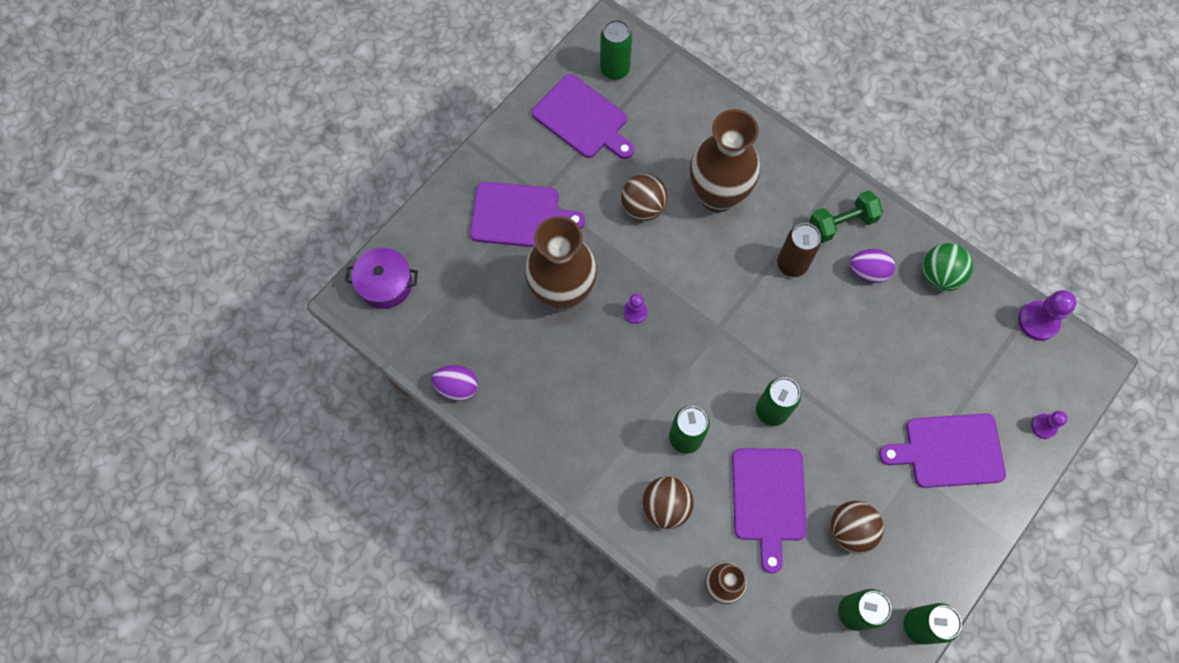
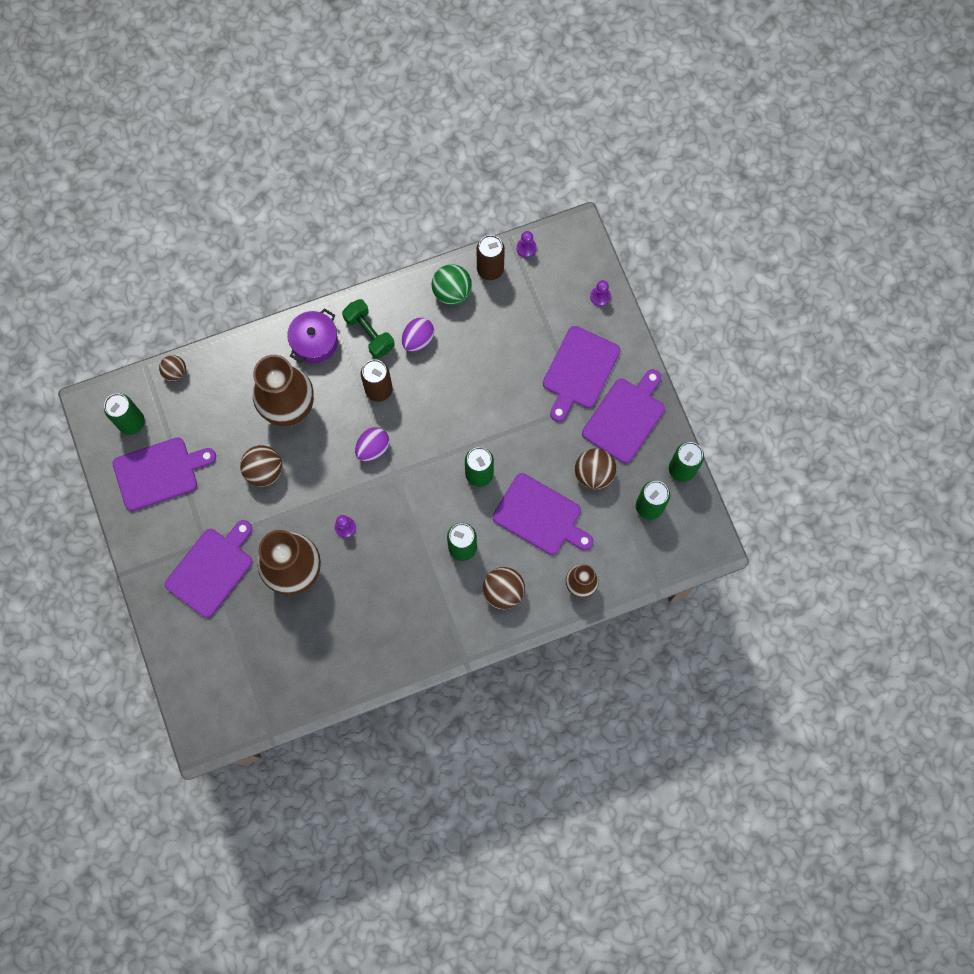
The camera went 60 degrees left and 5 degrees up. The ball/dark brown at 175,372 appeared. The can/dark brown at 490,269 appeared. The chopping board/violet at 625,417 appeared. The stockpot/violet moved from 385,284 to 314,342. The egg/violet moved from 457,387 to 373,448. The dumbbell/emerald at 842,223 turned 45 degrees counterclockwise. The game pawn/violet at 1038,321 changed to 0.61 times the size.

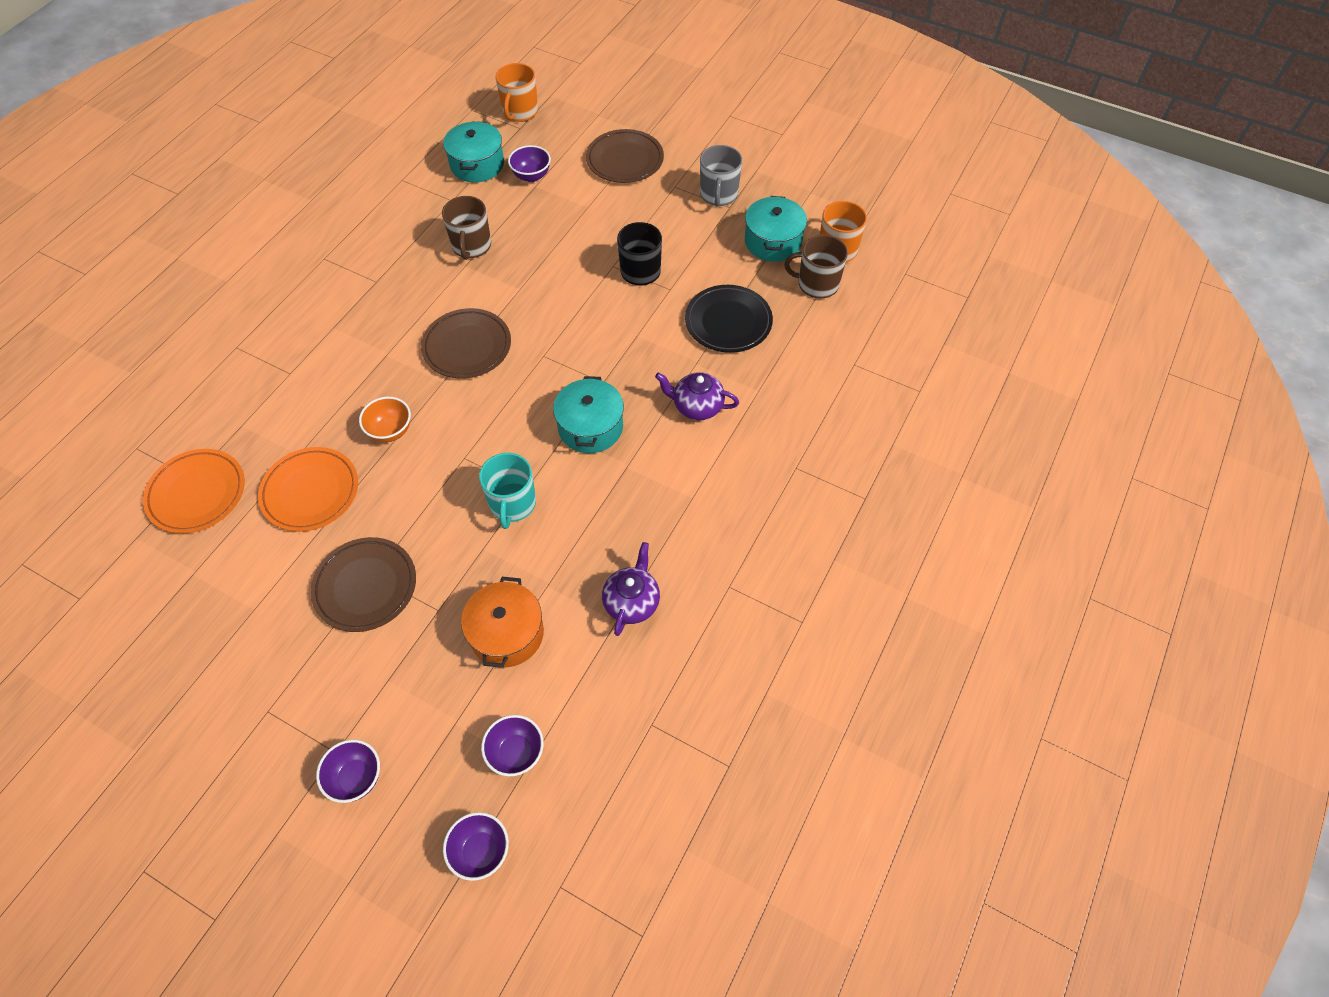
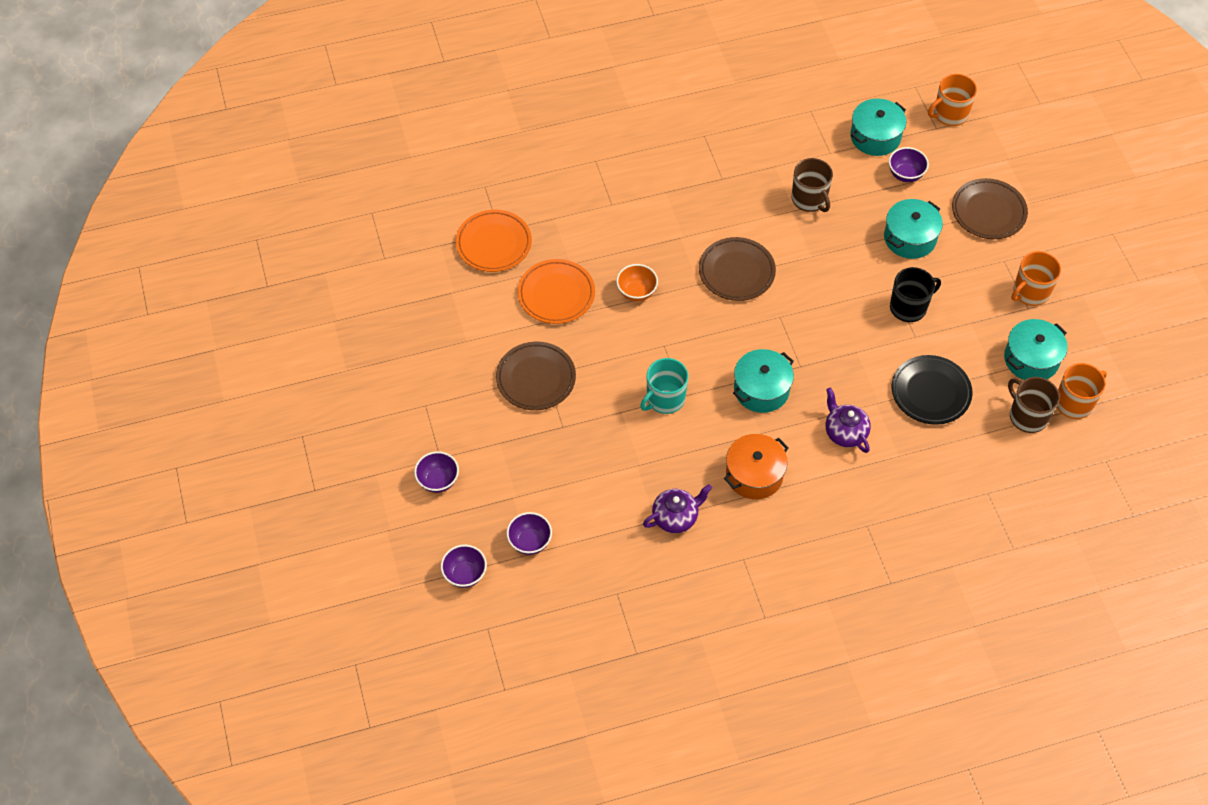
The camera went 45 degrees right and 0 degrees up. The stockpot/turquoise at 910,238 appeared. The stockpot/orange-coloured moved from 507,633 to 754,475. The coffee mug/gray at 718,195 became the coffee mug/orange-coloured at 1030,292. The coffee mug/dark brown at 471,246 turned 75 degrees counterclockwise.

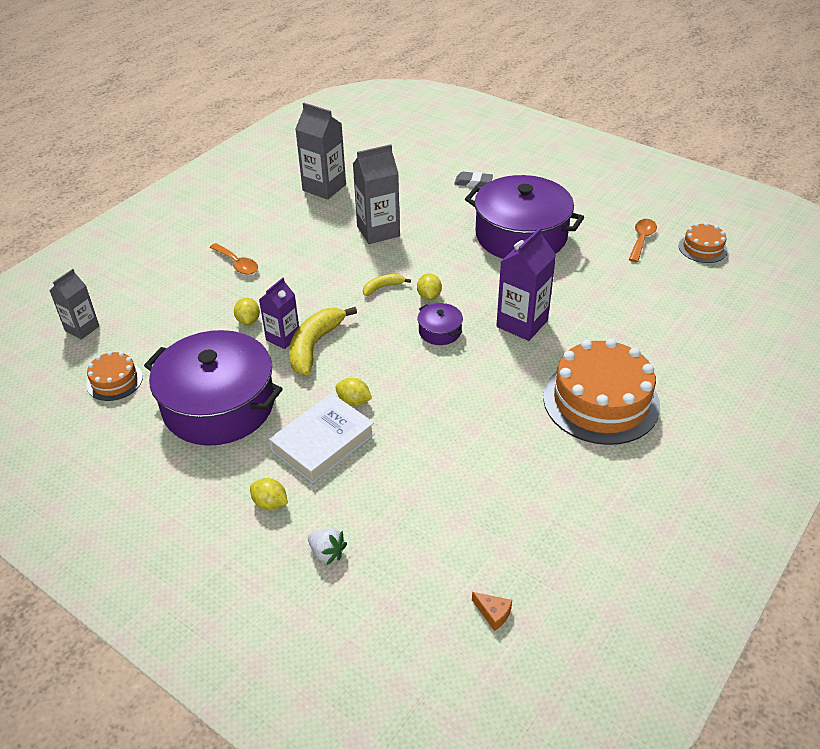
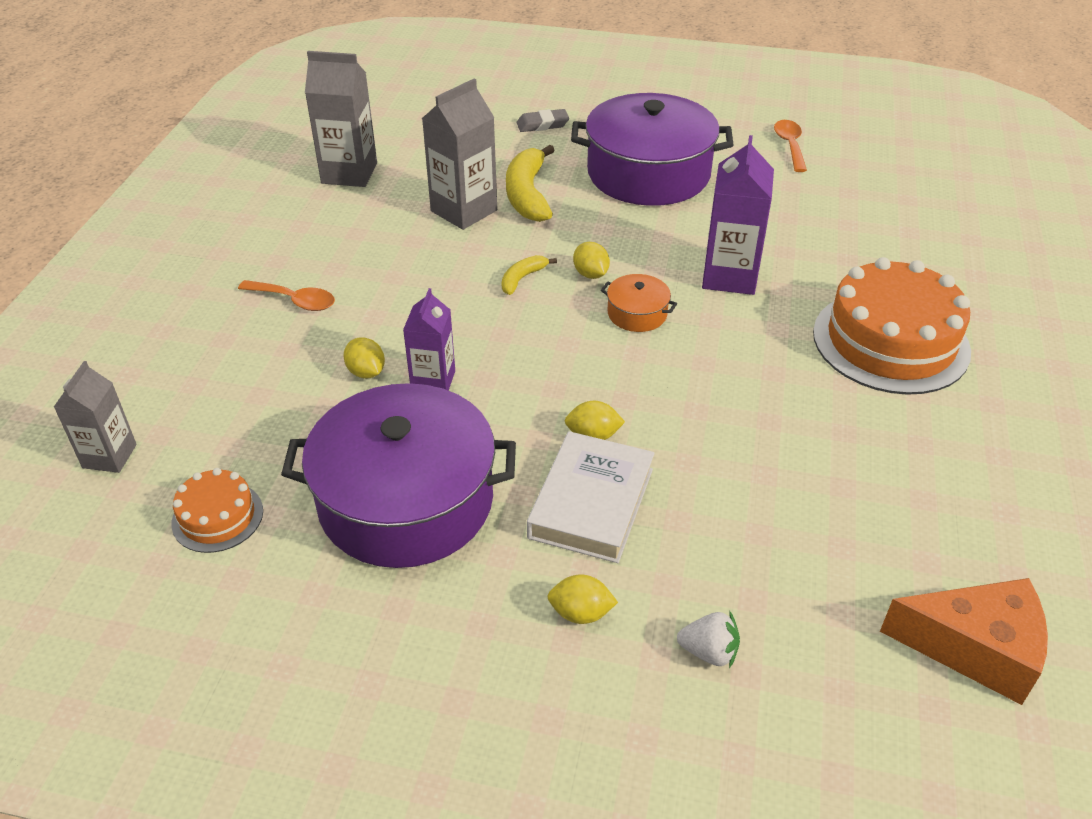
The camera went 25 degrees left and 0 degrees up. The gateau/orange-coloured at 702,248 disappeared. The banana fruit/golden moved from 314,345 to 528,194. The stockpot/violet at 440,331 became the stockpot/orange-coloured at 637,313. The cheese/orange-coloured at 493,613 changed to 2.48 times the size.

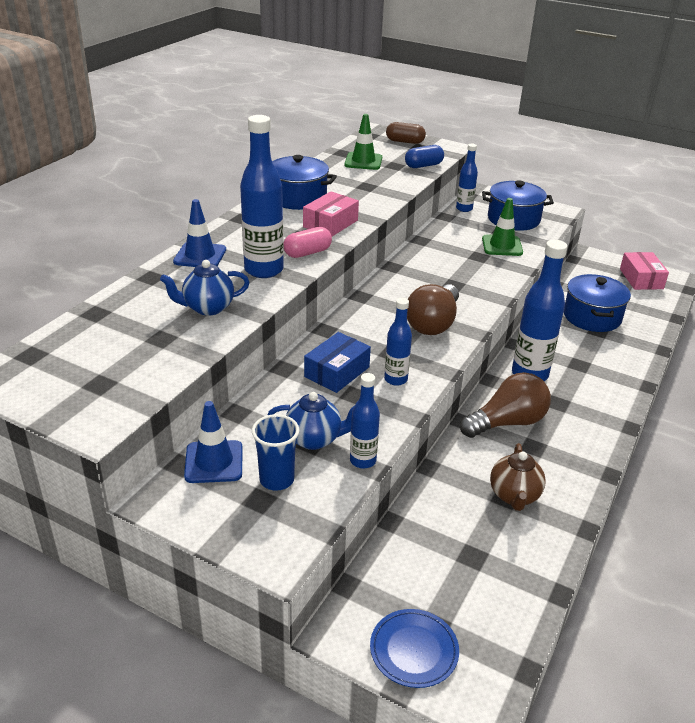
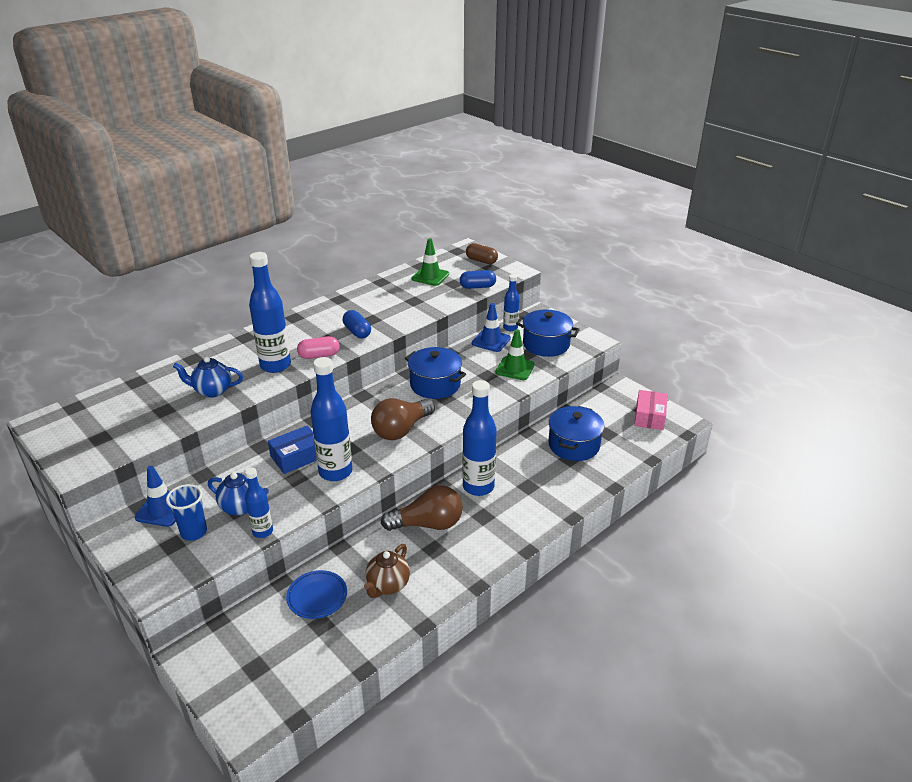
The camera went 20 degrees right and 0 degrees up. The traffic cone/cobalt moved from 200,256 to 491,341. The stockpot/cobalt moved from 298,198 to 435,385. The flat dish/cobalt moved from 414,650 to 317,596. The package/pink at 330,223 was replaced by the capsule/cobalt at 357,332. The drink bottle/cobalt at 395,379 changed to 1.78 times the size.

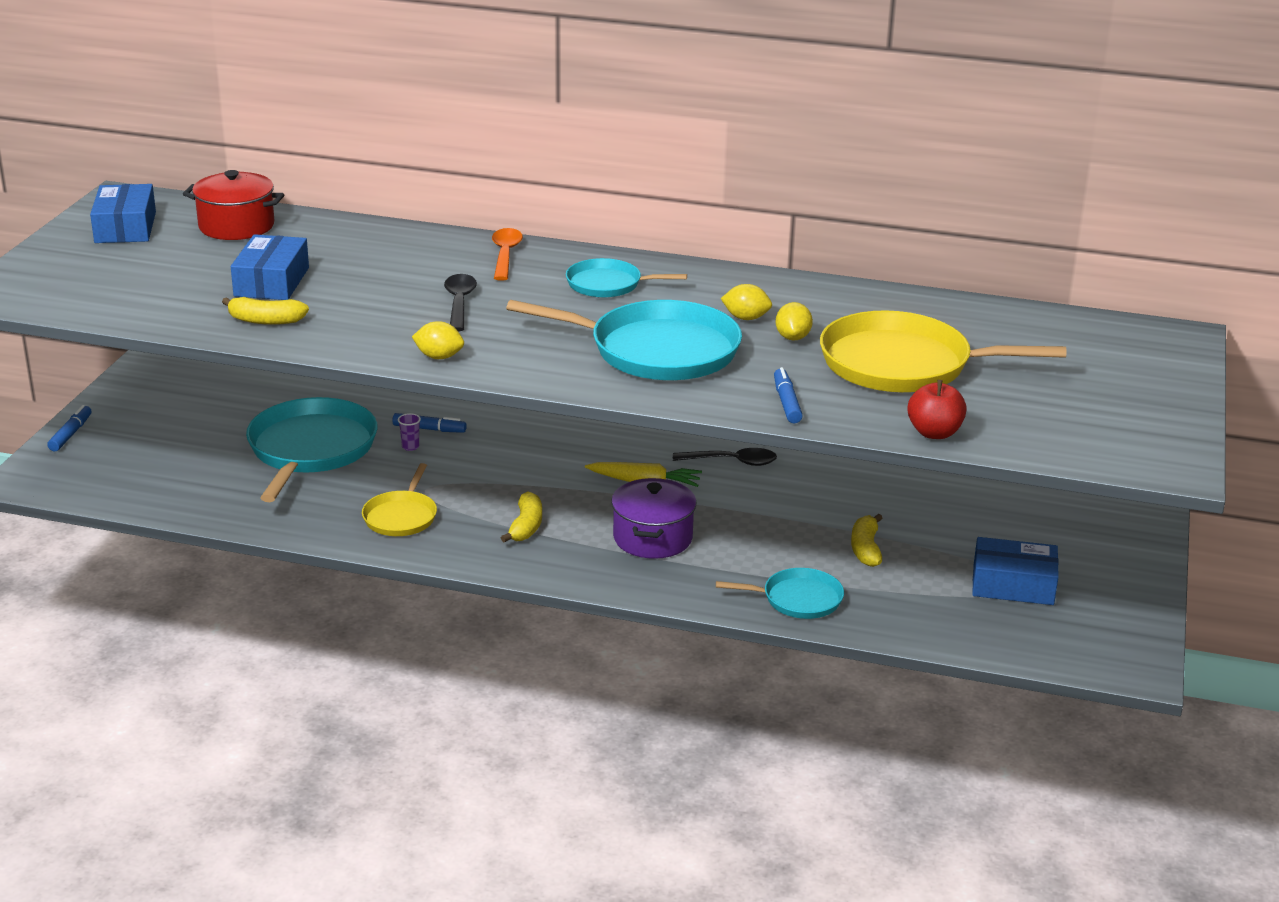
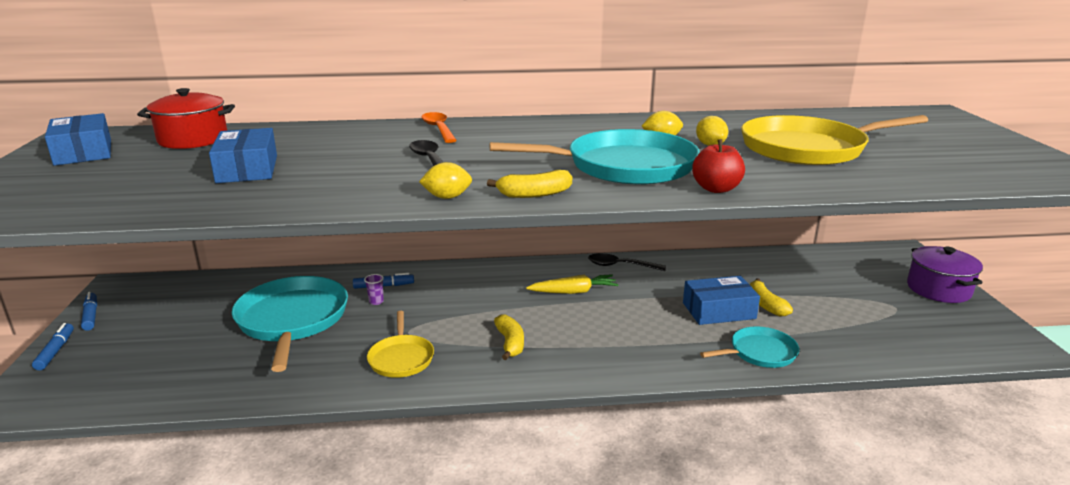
The camera went 20 degrees left and 5 degrees down. The frying pan/turquoise at 608,284 disappeared. The banana fruit/golden moved from 265,320 to 534,194. The stockpot/violet moved from 652,538 to 938,289. The felt pen/cobalt moved from 787,402 to 91,316. The apple fruit/red moved from 934,433 to 716,189. The package/cobalt moved from 1013,585 to 719,311. The teaspoon/black at 732,462 turned 150 degrees counterclockwise.

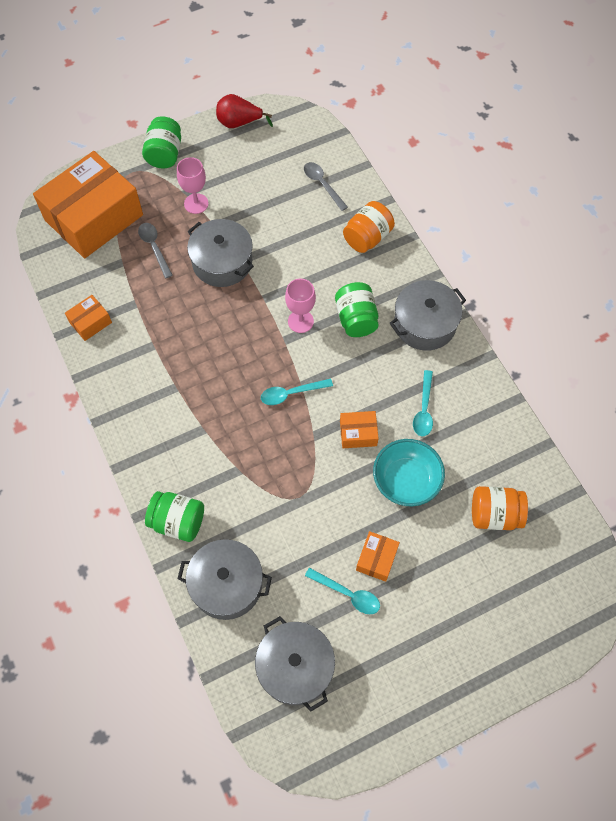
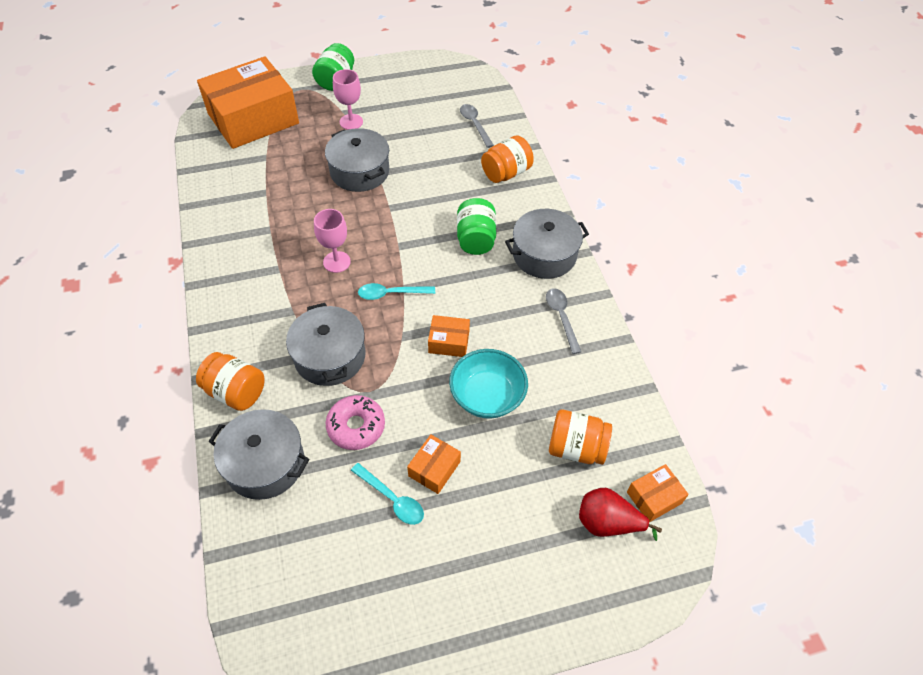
The camera went 10 degrees right and 10 degrees down. The teaspoon/turquoise at 424,409 disappeared. The glazed donut/pink at 356,426 appeared. The package/orange-coloured moved from 90,322 to 654,497. The teaspoon/gray moved from 154,247 to 561,317. The pear/red moved from 239,123 to 608,523. The stockpot/gray moved from 295,667 to 329,356. The goblet/pink moved from 300,321 to 336,262. The jam jar/emerald at 178,522 became the jam jar/orange-coloured at 236,392.

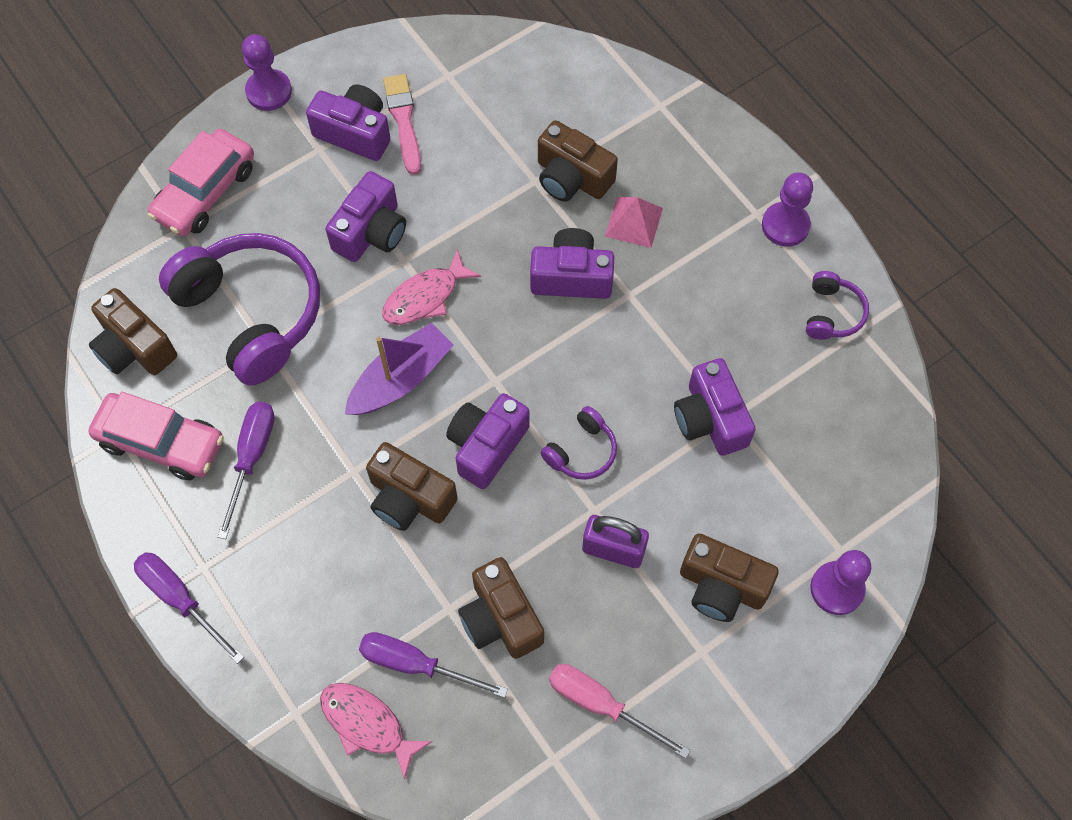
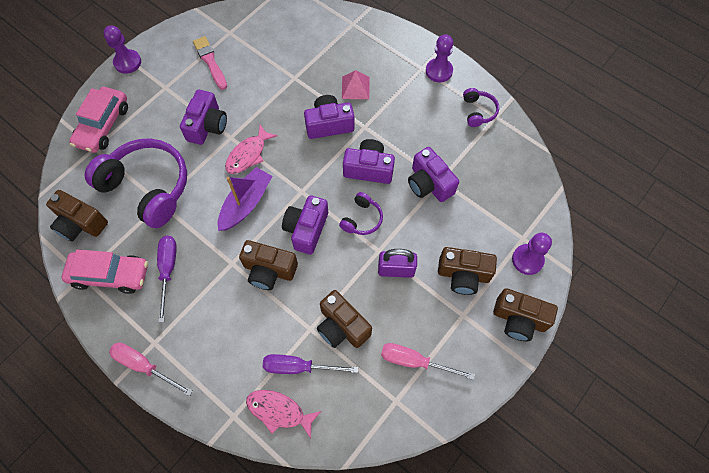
The camera went 15 degrees left and 0 degrees up. The photo camera/violet moved from 355,133 to 369,169. The photo camera/dark brown moved from 572,178 to 519,319. The screwdriver/violet at 180,599 became the screwdriver/pink at 144,366.

